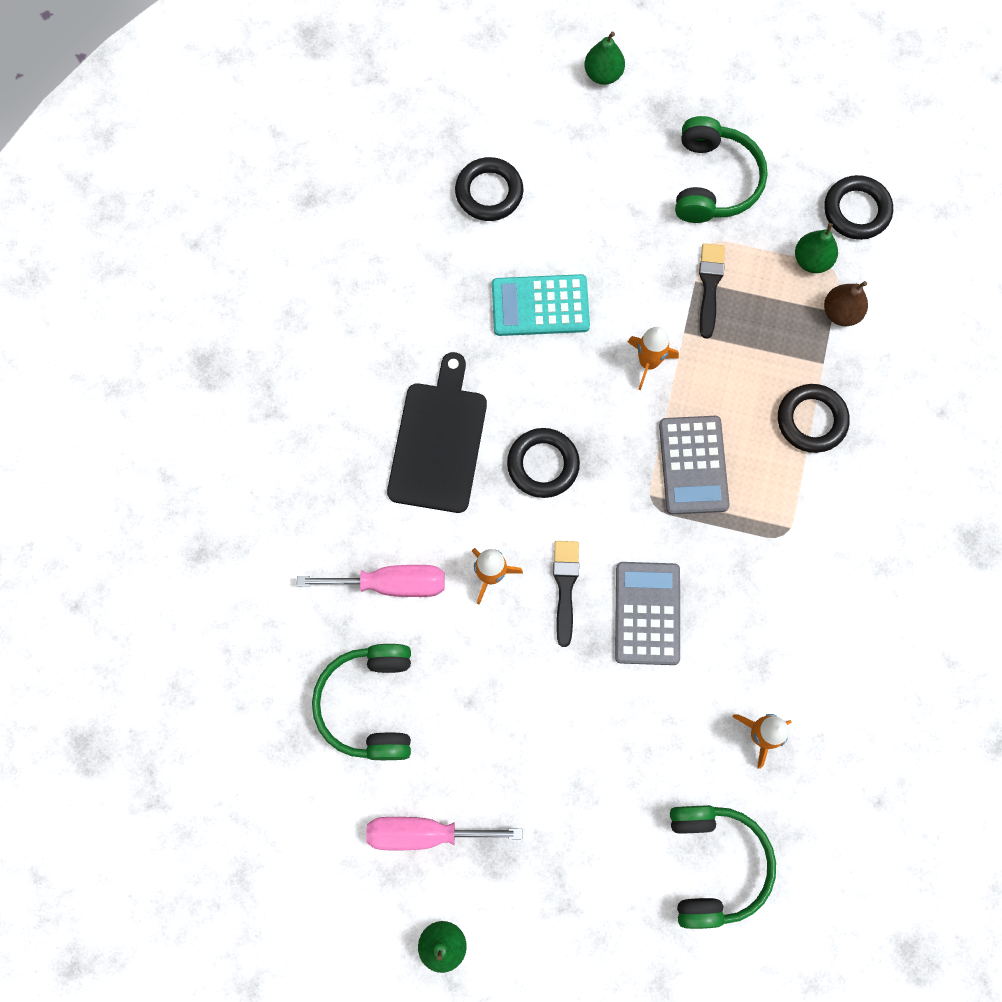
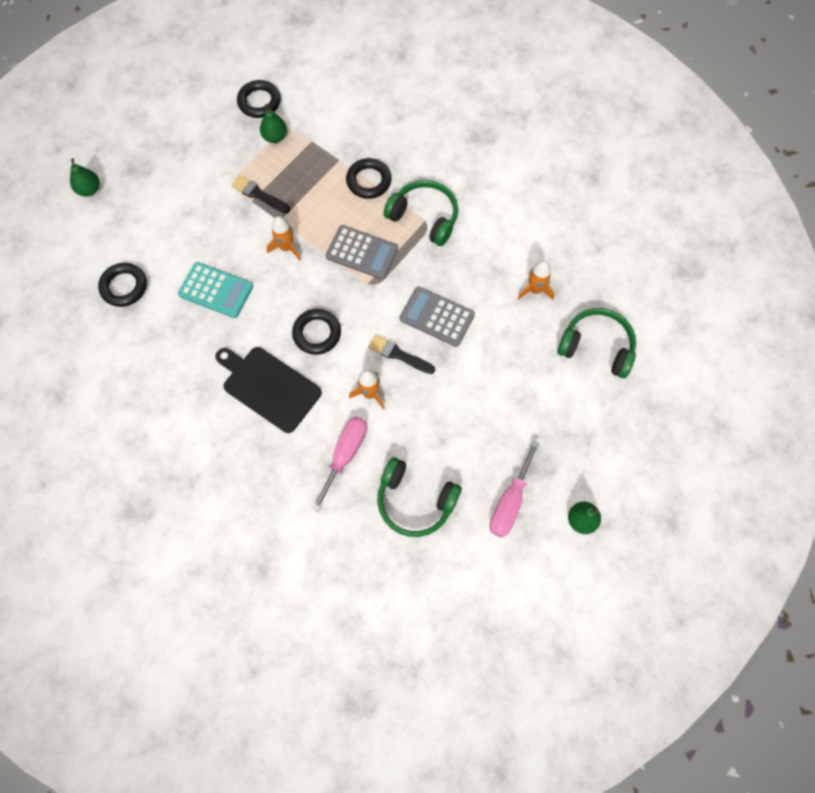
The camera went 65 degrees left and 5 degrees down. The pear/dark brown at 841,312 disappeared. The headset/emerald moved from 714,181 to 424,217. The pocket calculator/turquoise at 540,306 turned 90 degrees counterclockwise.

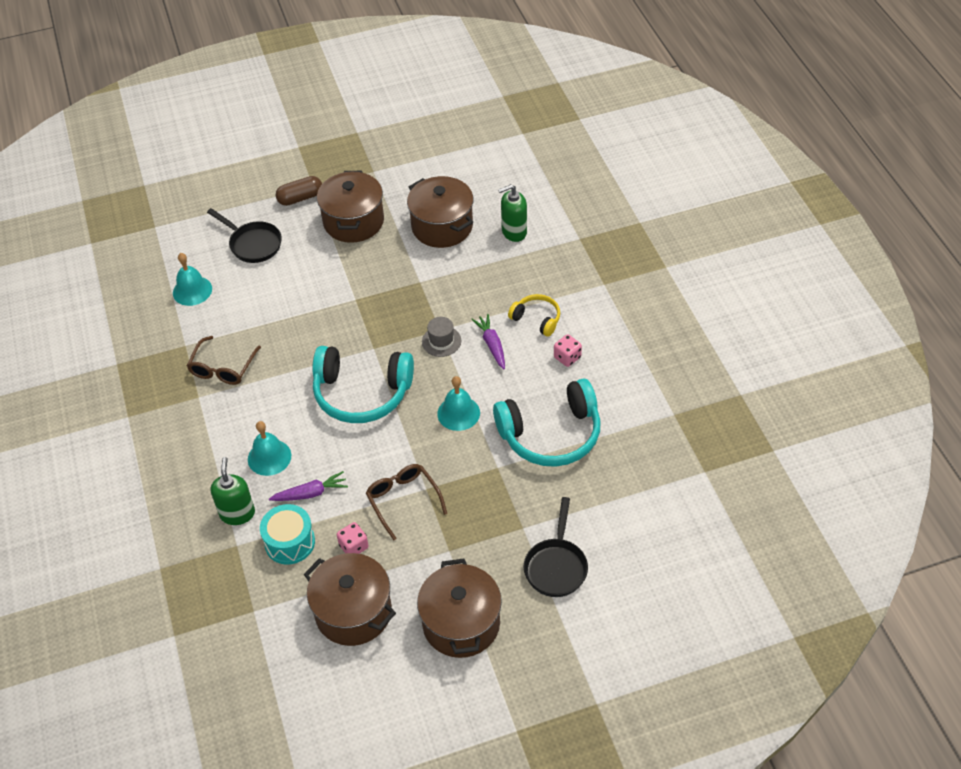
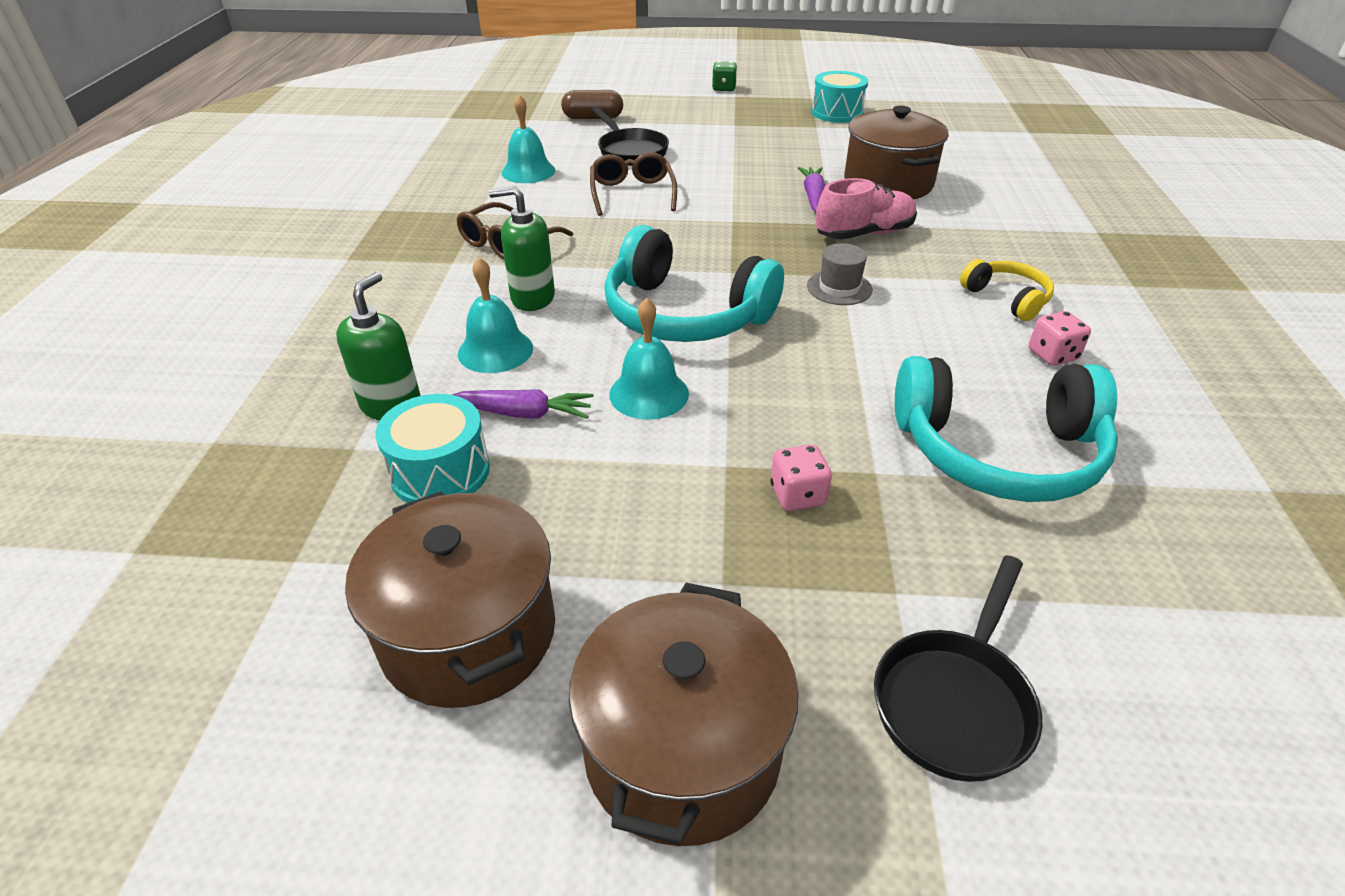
The camera went 20 degrees right and 10 degrees down. The stockpot/dark brown at 353,221 disappeared. The game die/emerald at 724,88 appeared. The snare drum/turquoise at 837,113 appeared. The shoe/pink at 864,234 appeared. The capsule/dark brown moved from 300,198 to 593,118. The game die/pink moved from 354,546 to 797,495. The spectacles/dark brown moved from 403,500 to 632,193. The school bell/turquoise moved from 458,413 to 649,394. The root vegetable/violet moved from 492,345 to 813,197. The soap dispenser/emerald moved from 514,232 to 532,298.

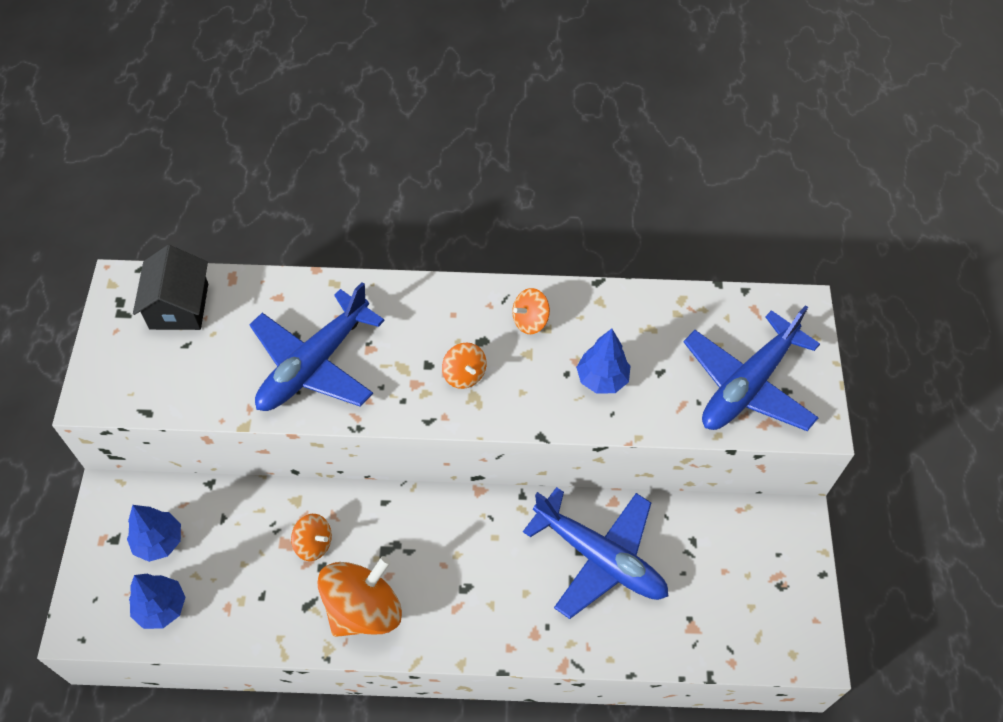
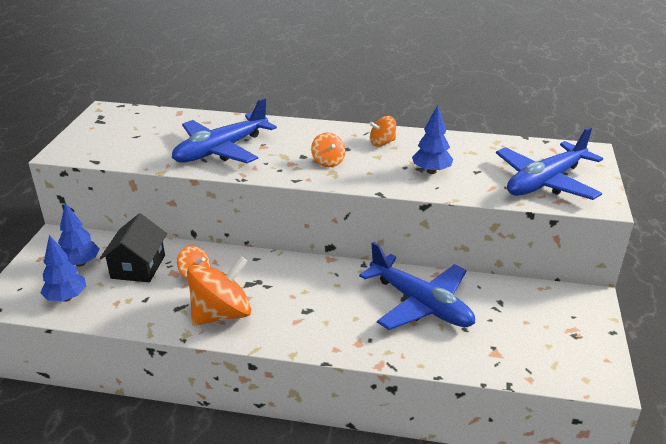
The camera went 10 degrees right and 25 degrees down. The toy house/black moved from 179,306 to 138,267.

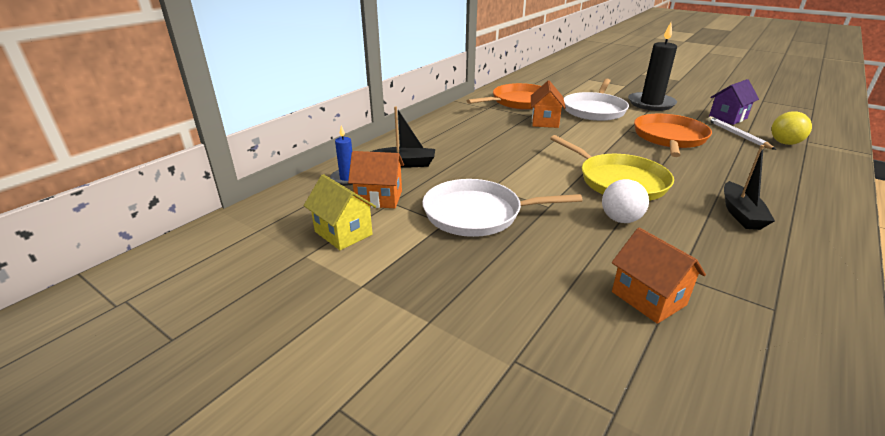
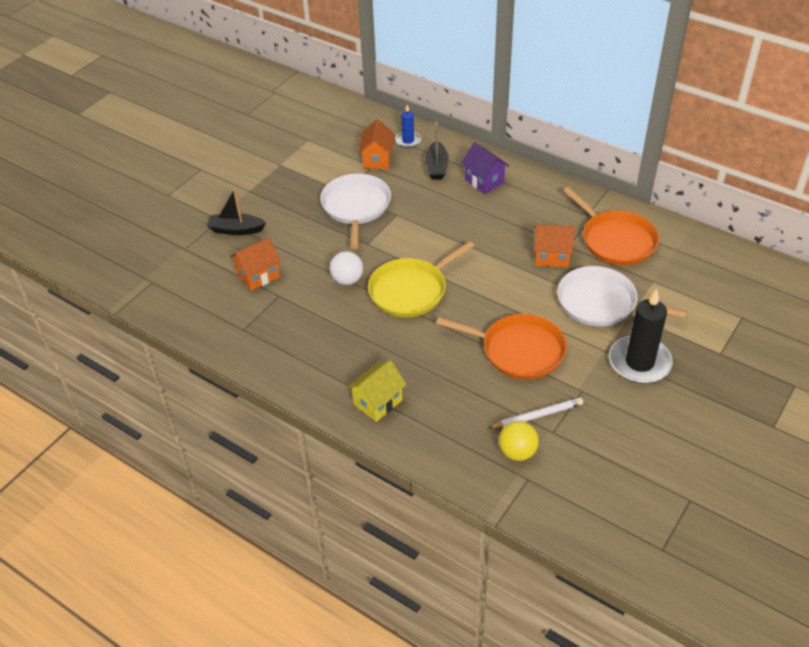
The camera went 90 degrees right and 15 degrees up. The toy house/golden moved from 343,233 to 377,402. The toy house/violet moved from 727,118 to 484,181. The sailboat/black moved from 740,214 to 236,230.

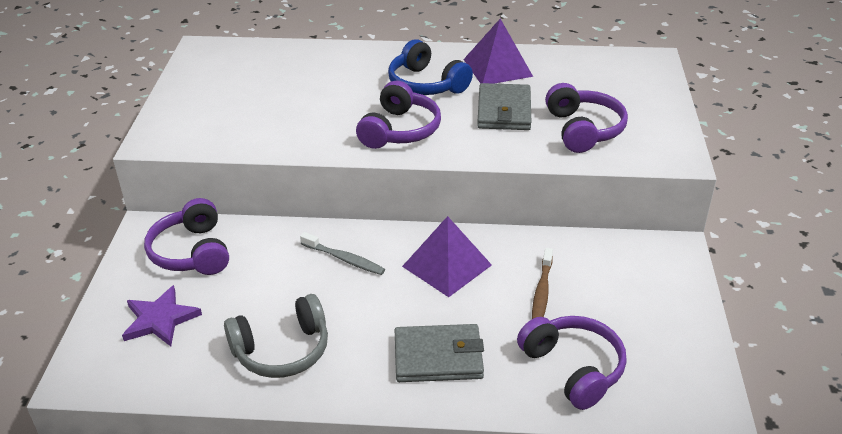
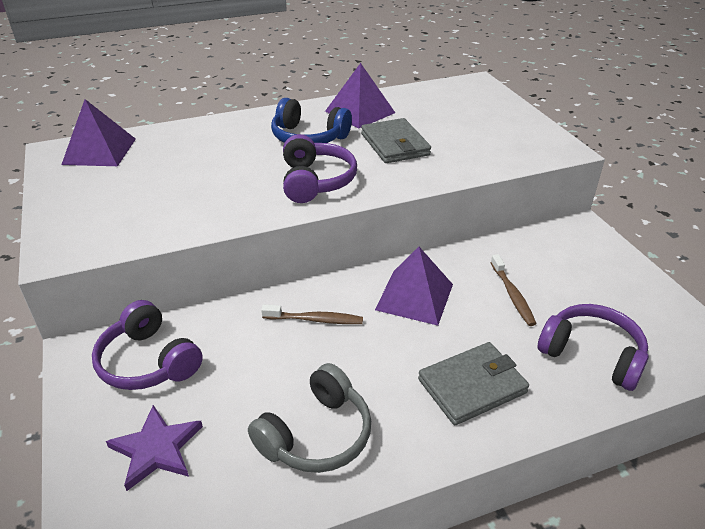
The camera went 25 degrees left and 0 degrees up. The headset/violet at 583,130 disappeared. The pyramid/violet at 99,151 appeared. The tooth brush/gray at 344,259 became the tooth brush/dark brown at 315,320.

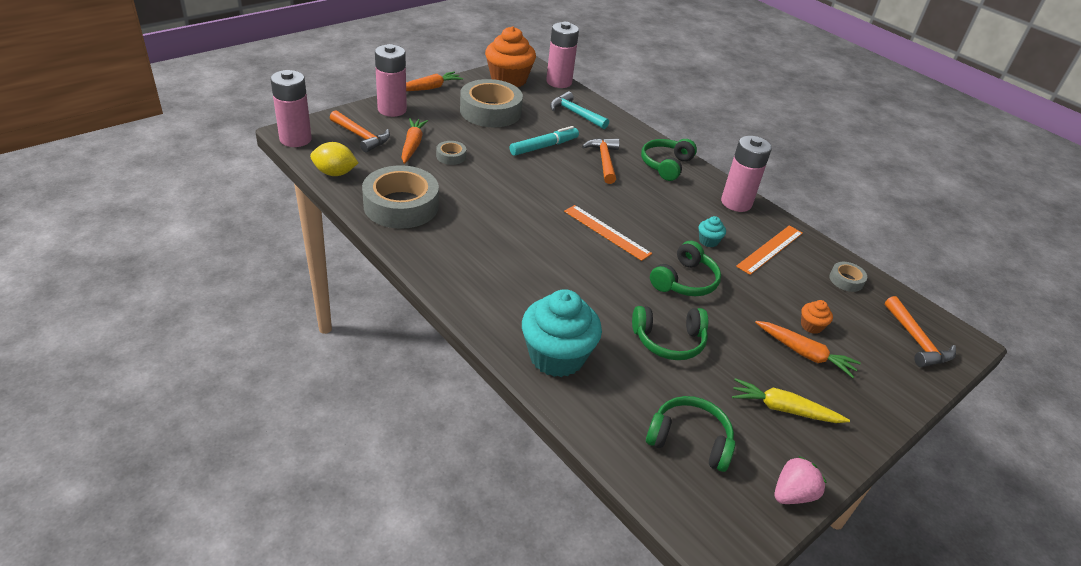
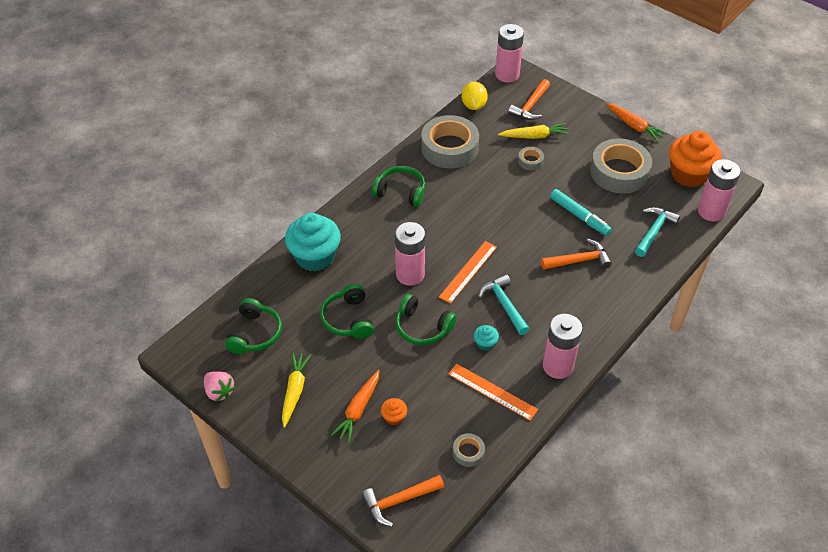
The camera went 85 degrees right and 10 degrees up. The carpenter's hammer/turquoise at 504,304 appeared. The battery/pink moved from 392,110 to 410,274. The headset/emerald moved from 666,165 to 401,192. The root vegetable/orange-coloured at 412,145 became the root vegetable/golden at 534,136.

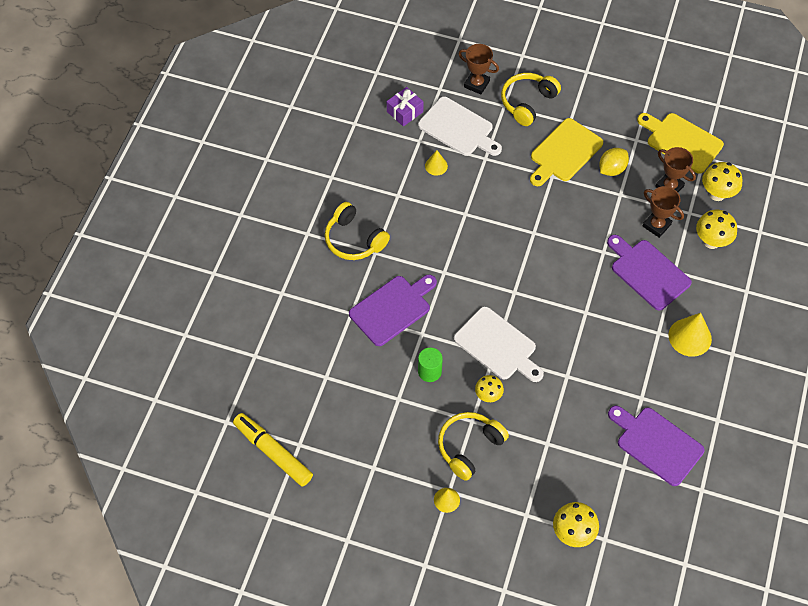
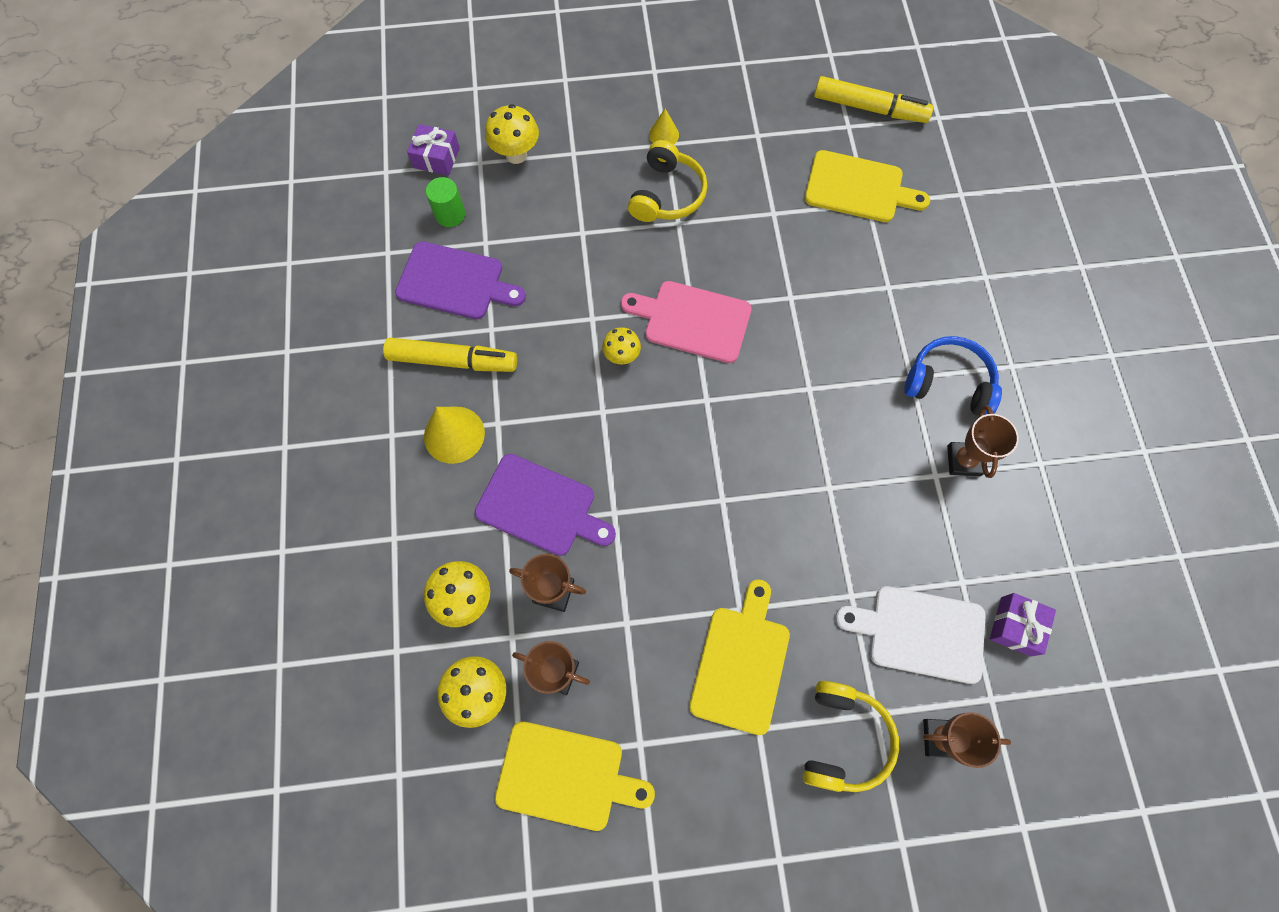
The camera went 155 degrees right and 10 degrees up. The chopping board/violet at 392,309 disappeared. The cone/golden at 436,166 disappeared. The citrus fruit/golden at 612,169 disappeared. The felt pen/golden at 452,360 appeared. The gift/violet at 436,158 appeared. The chopping board/golden at 858,188 appeared. The trophy/dark brown at 963,460 appeared. The solid cylinder/emerald moved from 429,371 to 450,214. The toadstool/golden moved from 488,396 to 622,356. The headset/golden at 354,240 became the headset/cobalt at 948,383. The chopping board/white at 497,346 became the chopping board/pink at 692,320.

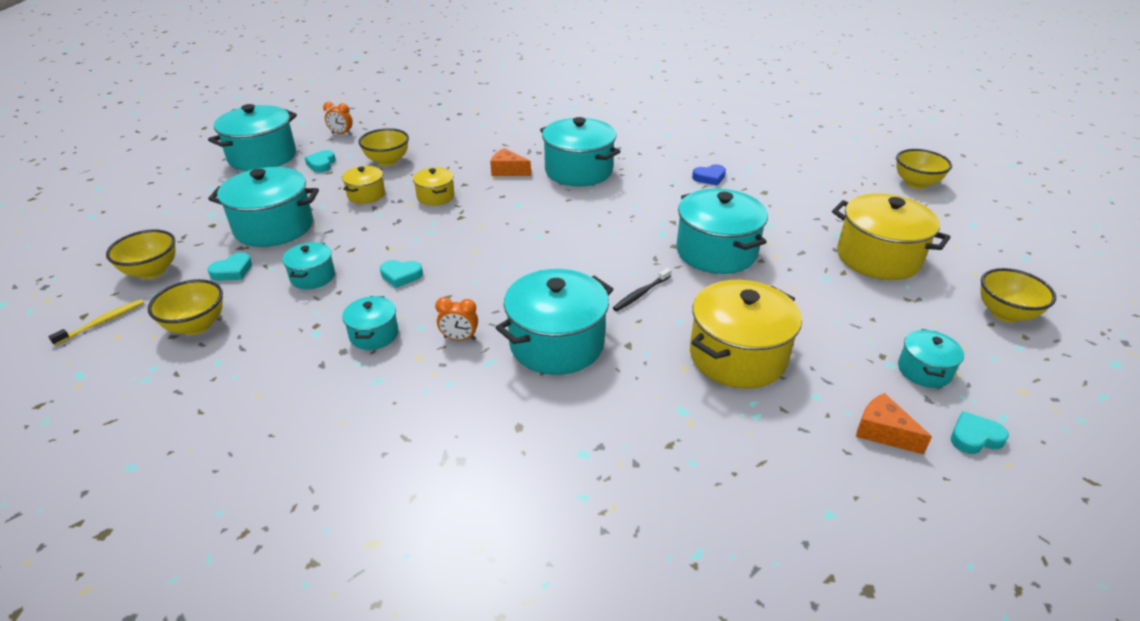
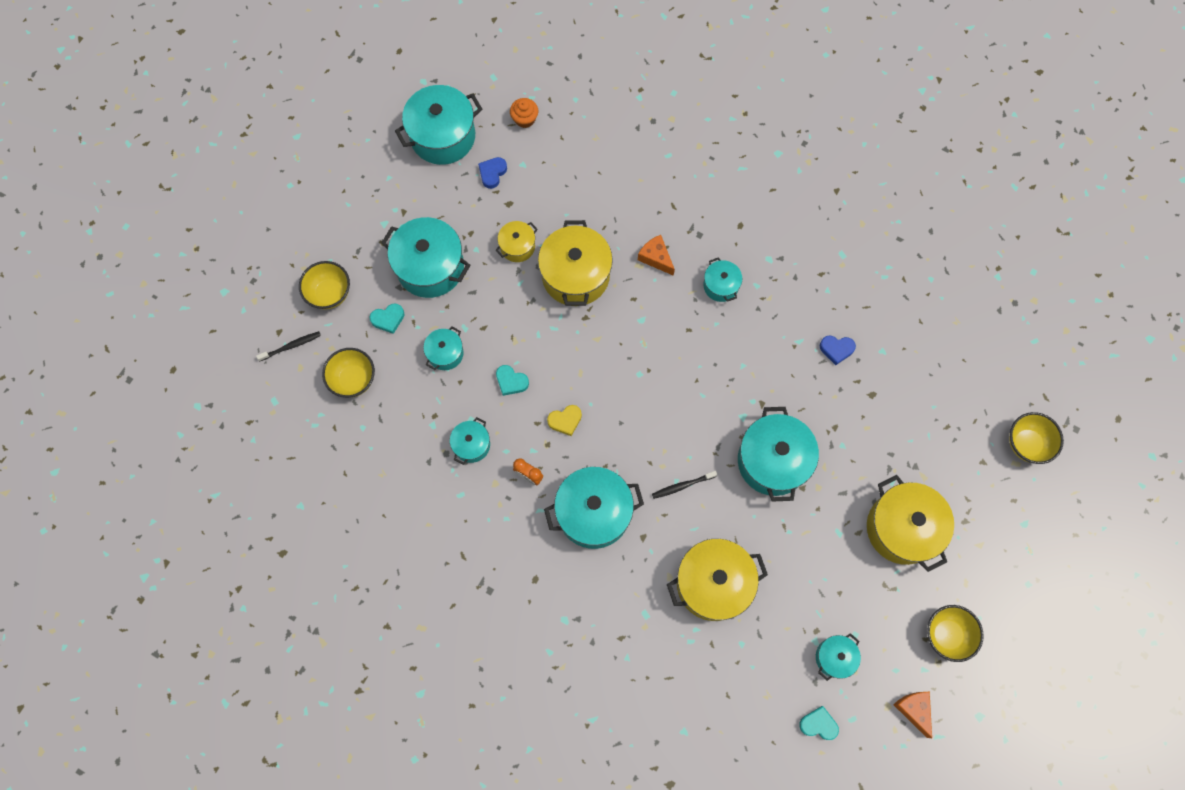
The camera went 25 degrees right and 35 degrees up. The serving bowl/golden at 387,161 disappeared. The heart/golden at 565,420 appeared. The cheese/orange-coloured moved from 883,432 to 914,709. The bedside clock/orange-coloured at 341,134 was replaced by the muffin/orange-coloured at 525,119. The tooth brush/golden at 102,322 became the tooth brush/black at 291,346. The heart/turquoise at 321,164 became the heart/cobalt at 492,173. The stockpot/golden at 435,197 changed to 1.92 times the size. The stockpot/turquoise at 578,171 changed to 0.52 times the size.

